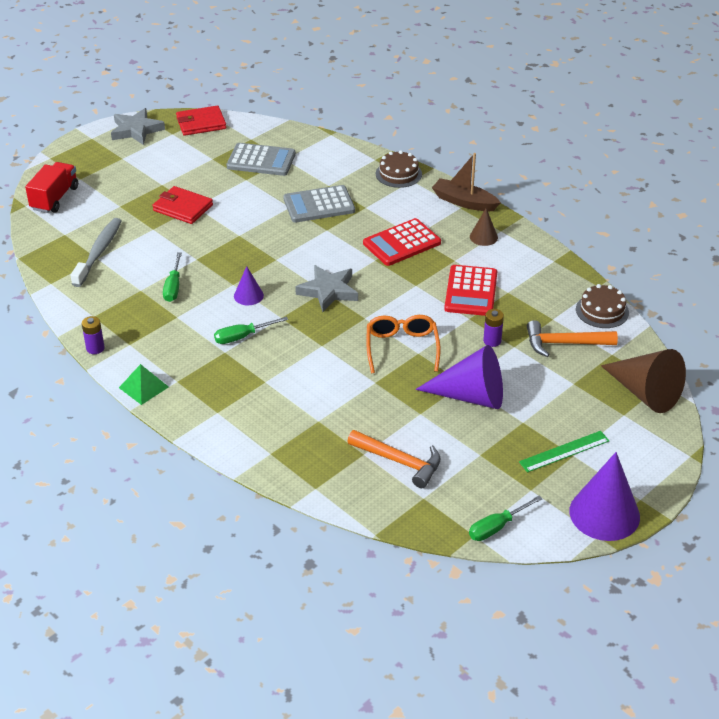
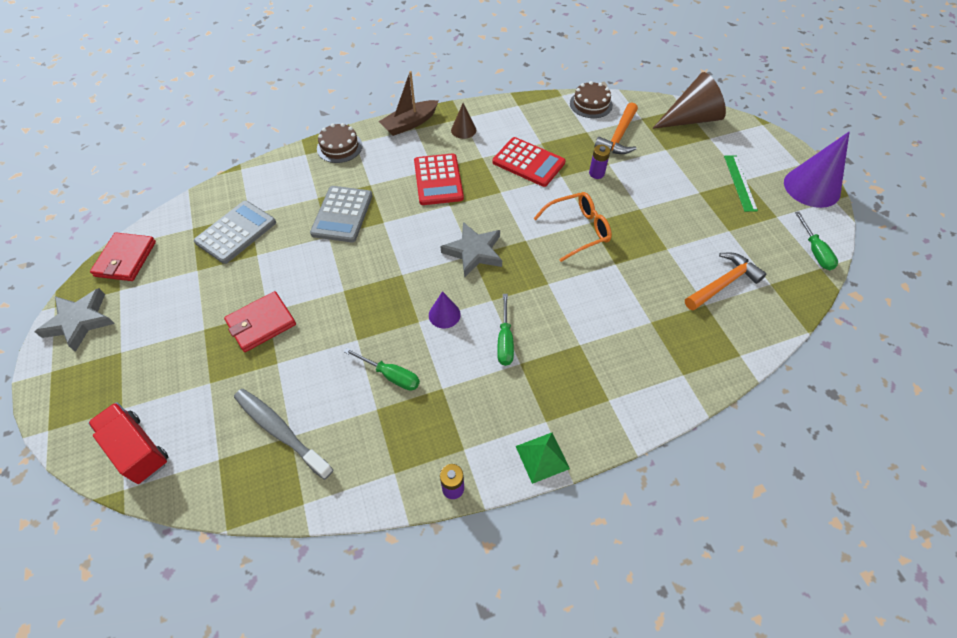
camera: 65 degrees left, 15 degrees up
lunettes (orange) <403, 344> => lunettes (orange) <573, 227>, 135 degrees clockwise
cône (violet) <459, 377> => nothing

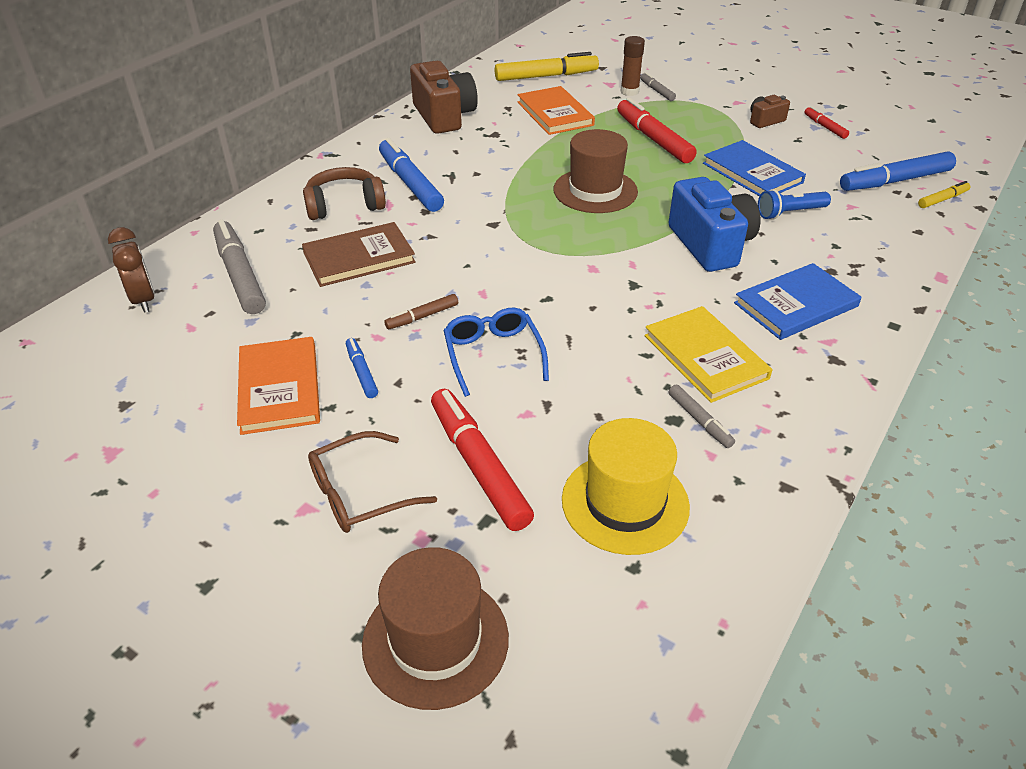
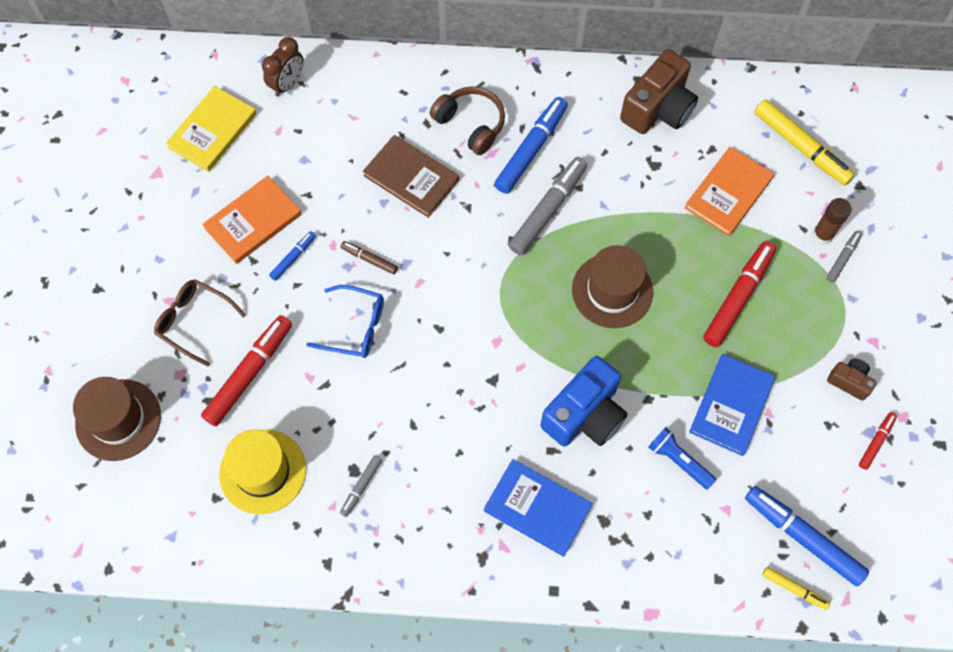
camera: 60 degrees right, 25 degrees up
feutre (gris) <239, 267> => feutre (gris) <548, 206>, relocated
lunettes (bleu) <496, 352> => lunettes (bleu) <345, 321>, 60 degrees clockwise
livre (jaune) <708, 354> => livre (jaune) <211, 129>, relocated

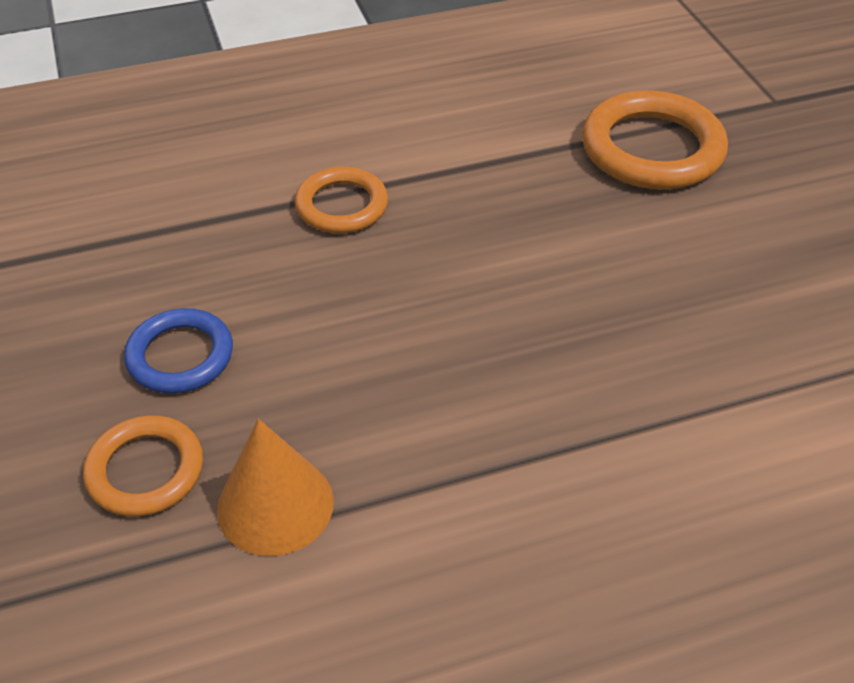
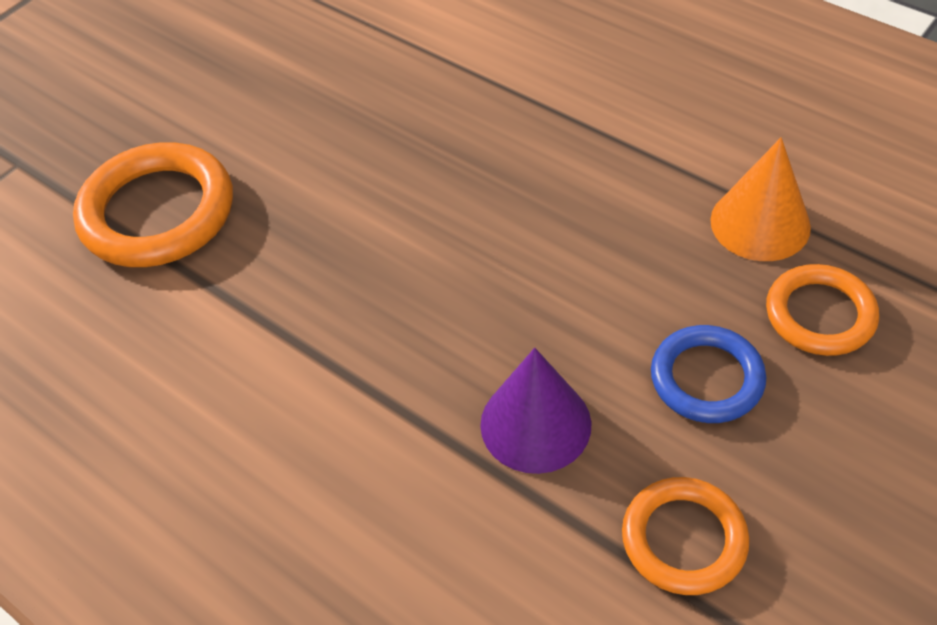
camera: 120 degrees left, 5 degrees up
anneau (orange) <341, 200> => anneau (orange) <685, 536>, relocated
nothing => cône (violet) <535, 411>

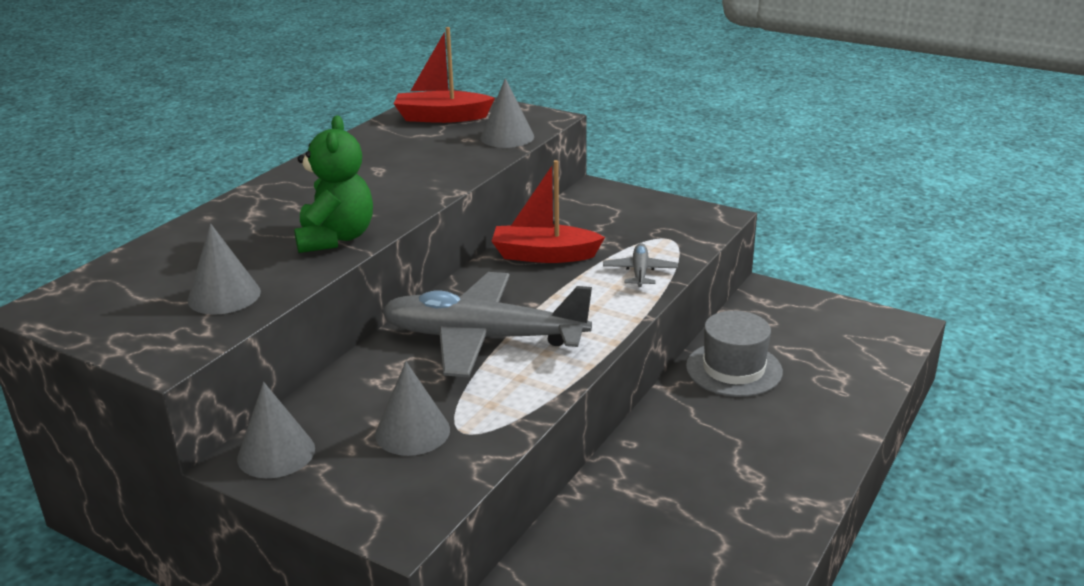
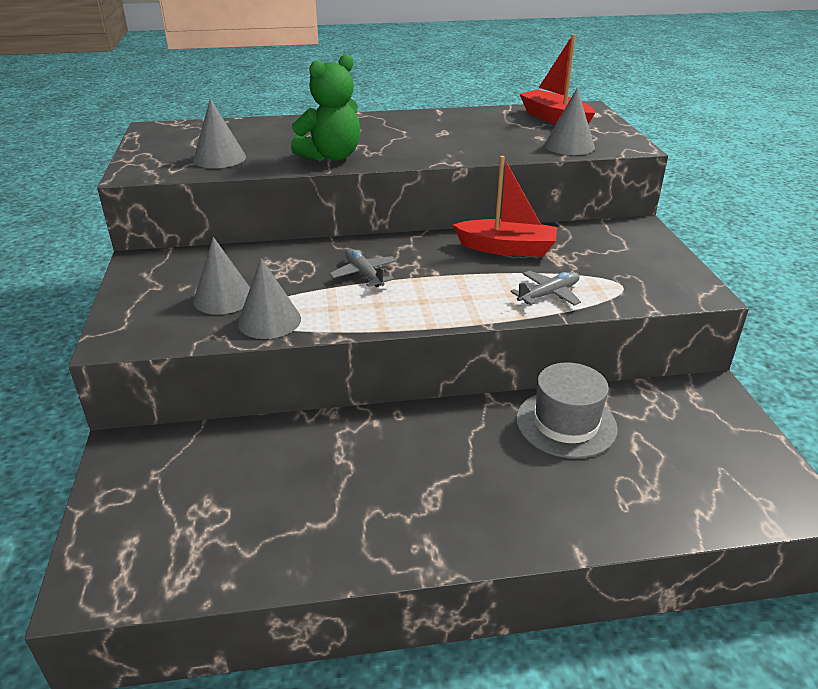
camera: 50 degrees right, 5 degrees up
cône (gris) <276, 430> => cône (gris) <269, 298>, relocated
avion (gris) <486, 325> => avion (gris) <363, 268>, x0.43
bateau (rouge) <548, 211> => bateau (rouge) <505, 206>, 135 degrees clockwise

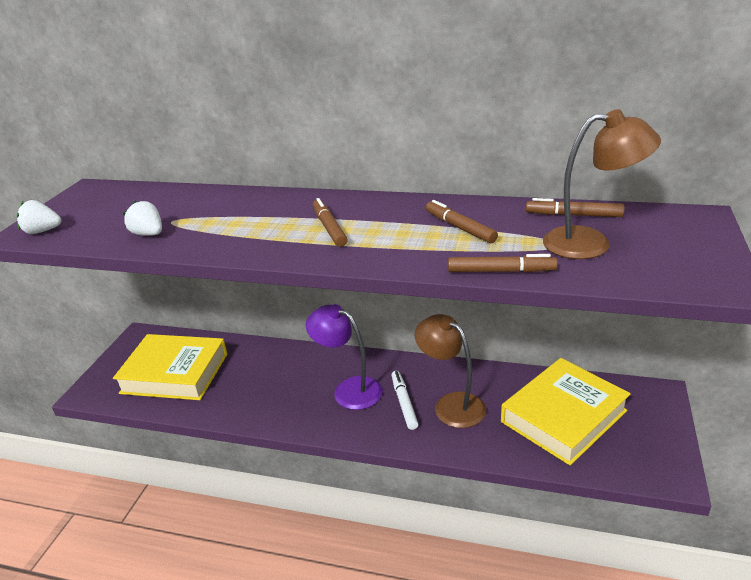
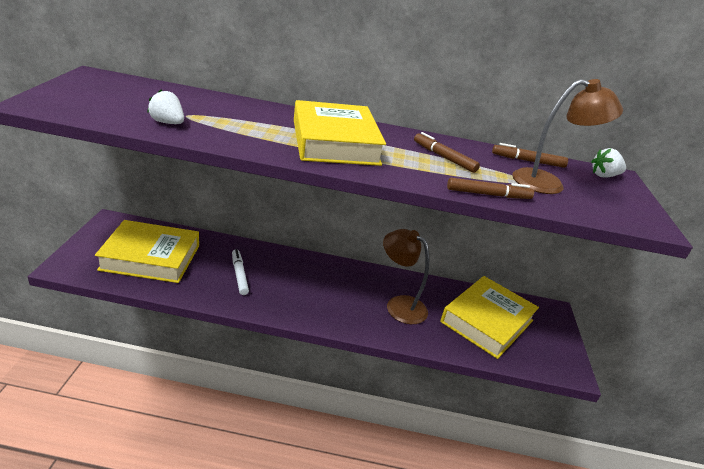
camera: 15 degrees left, 0 degrees up
fraise (blanc) <39, 217> => fraise (blanc) <608, 163>, relocated
lampe (violet) <344, 357> => nothing
feutre (marron) <330, 222> => livre (jaune) <340, 133>
feutre (blanc) <404, 400> => feutre (blanc) <240, 272>, relocated

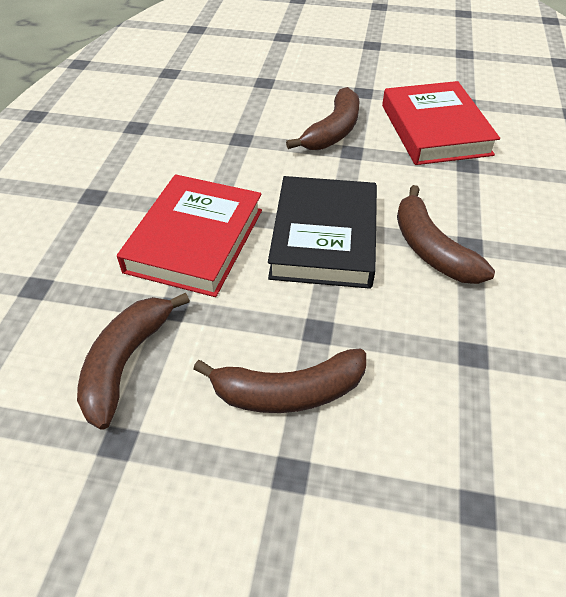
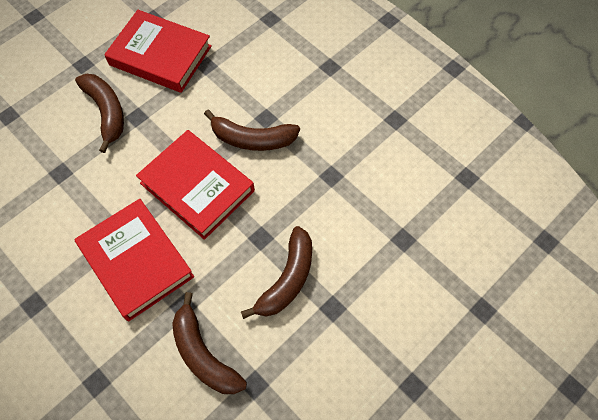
camera: 55 degrees left, 15 degrees up
livre (noir) <322, 232> => livre (rouge) <195, 185>

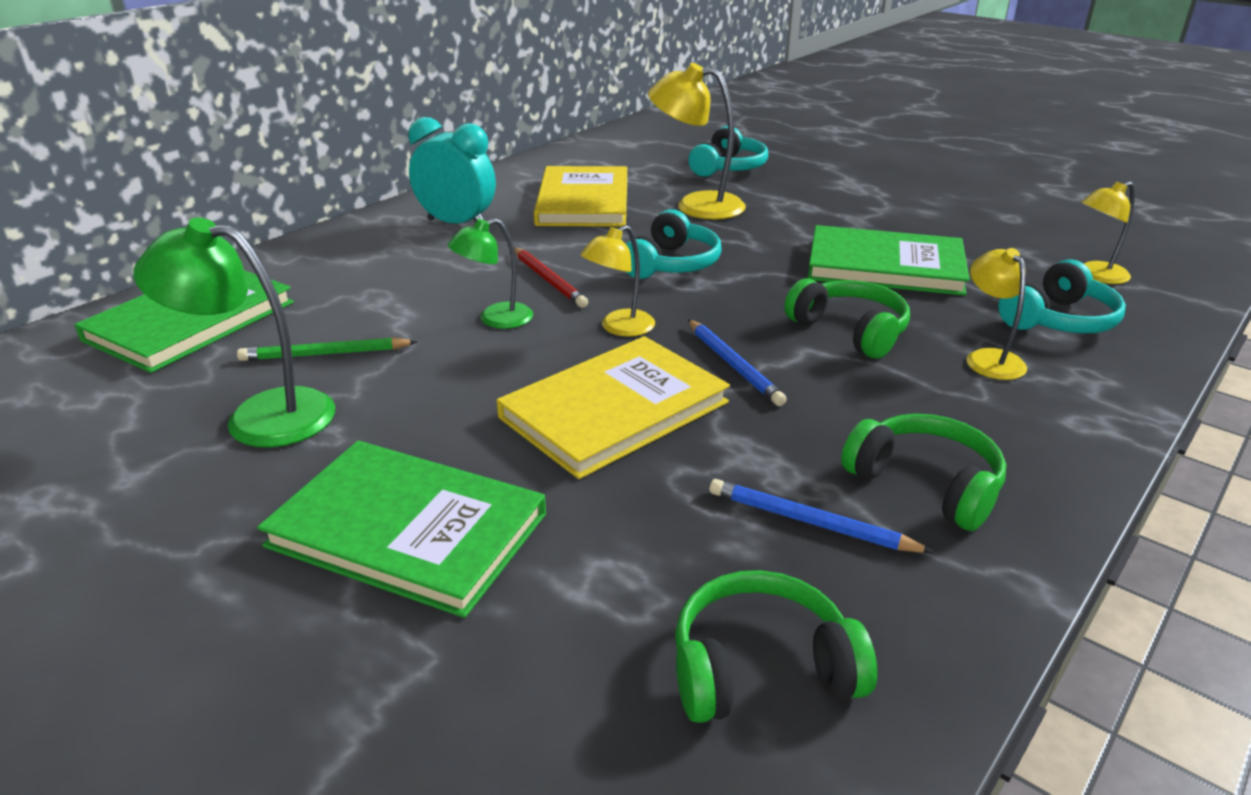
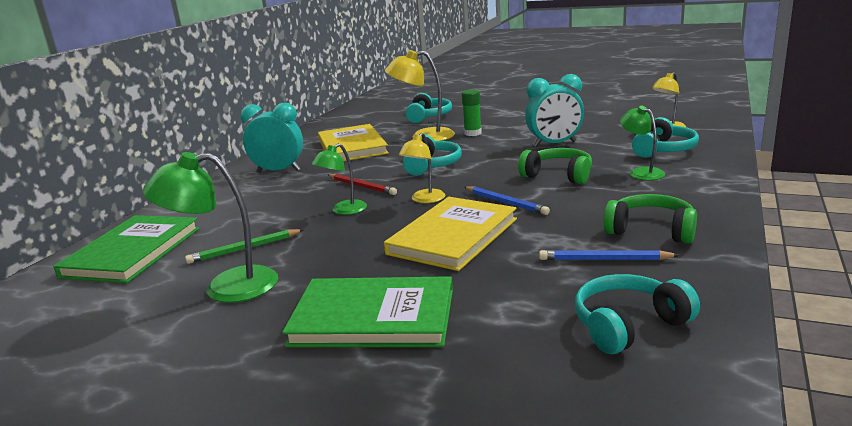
camera: 15 degrees left, 10 degrees down
casque audio (vert) <776, 646> => casque audio (turquoise) <637, 314>
livre (vert) <889, 260> => réveil (turquoise) <554, 110>
lampe (jaune) <996, 314> => lampe (vert) <642, 143>
nothing => bâton de colle (vert) <472, 113>

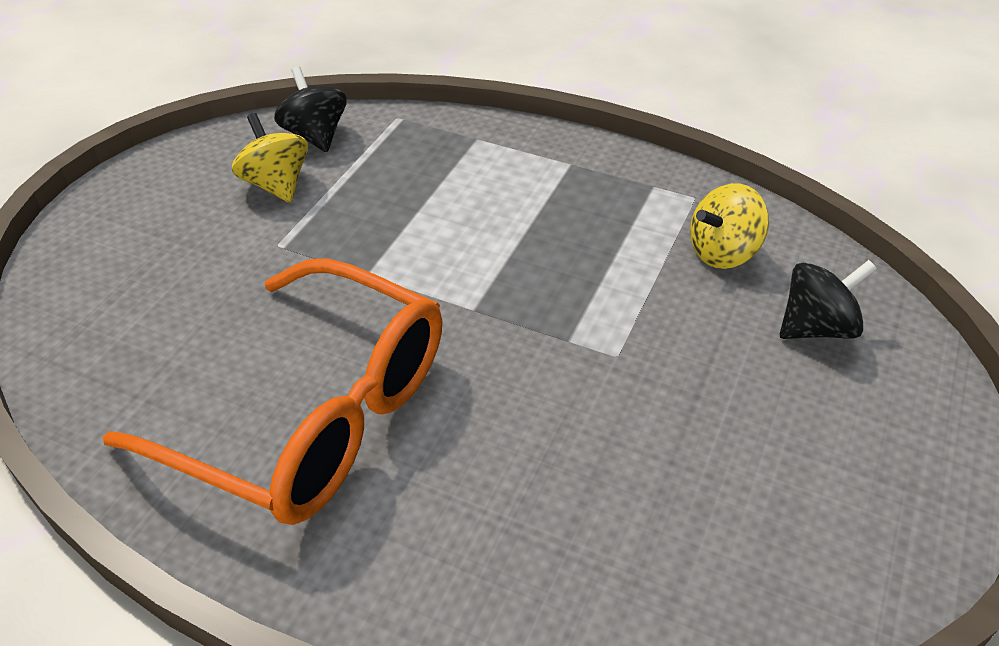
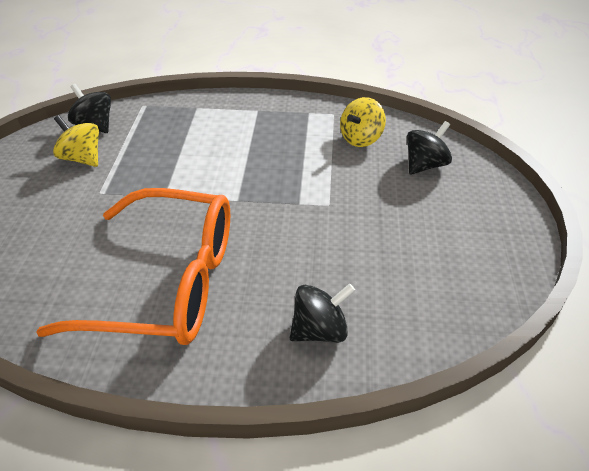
camera: 20 degrees left, 0 degrees up
nothing => toupie (noir) <322, 313>

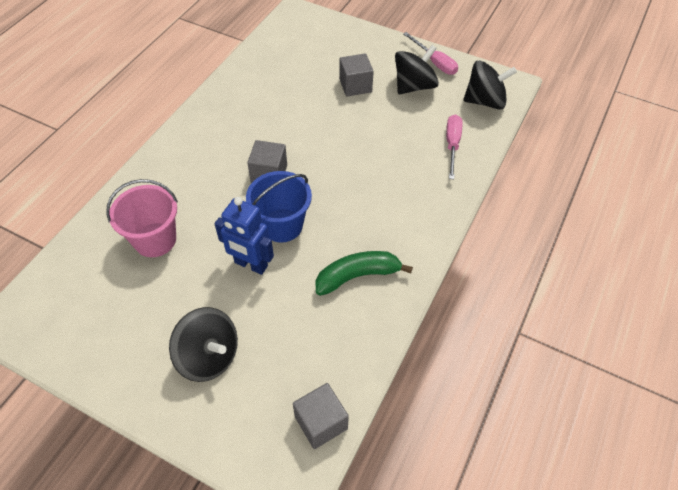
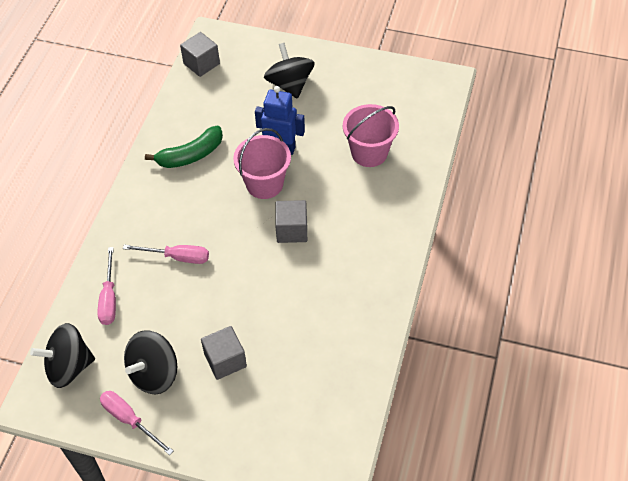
camera: 170 degrees right, 0 degrees up
toupie (noir) <203, 344> => toupie (noir) <289, 71>, 45 degrees clockwise
seau (bleu) <279, 207> => seau (rose) <262, 163>
nothing => tournevis (rose) <166, 254>

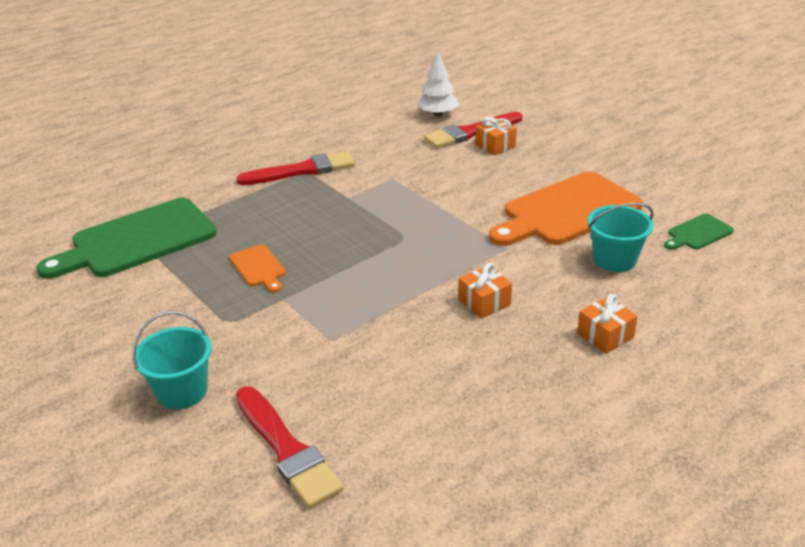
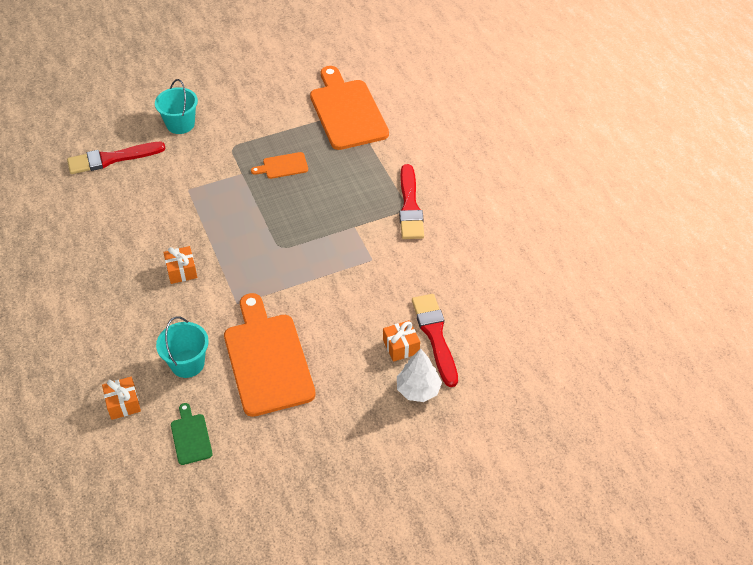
camera: 105 degrees right, 15 degrees up
planche à découper (vert) <126, 238> => planche à découper (orange) <349, 108>
arbre (blanc) <438, 84> => arbre (blanc) <419, 375>, relocated
cadeau (orange) <607, 324> => cadeau (orange) <121, 398>, relocated

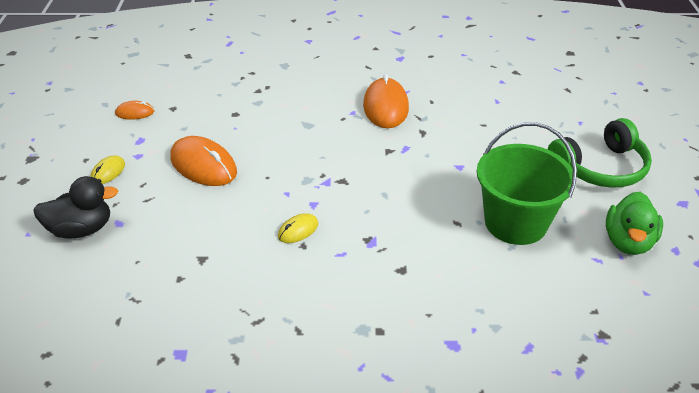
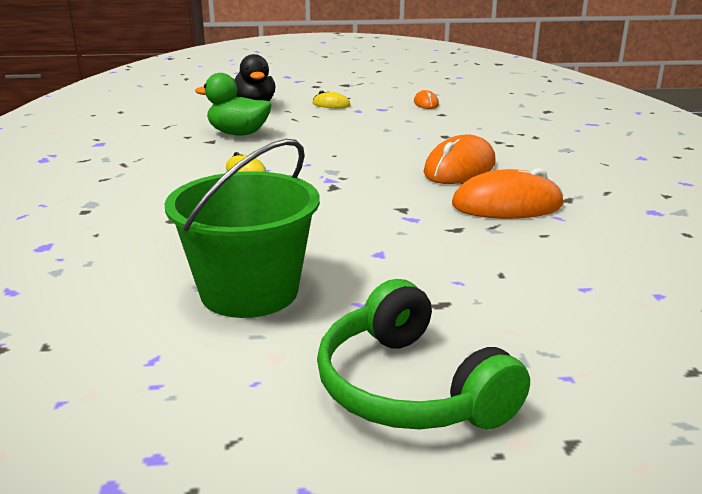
camera: 85 degrees right, 15 degrees down
souris (orange) <203, 161> => souris (orange) <459, 159>, relocated
canard (vert) <634, 223> => canard (vert) <233, 104>, relocated

